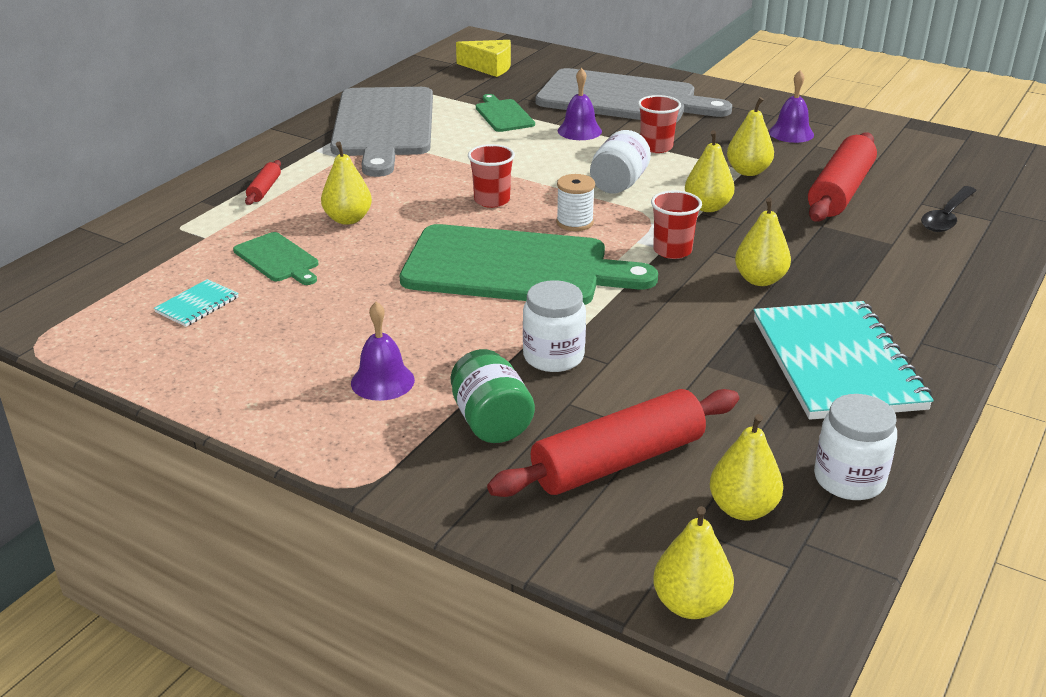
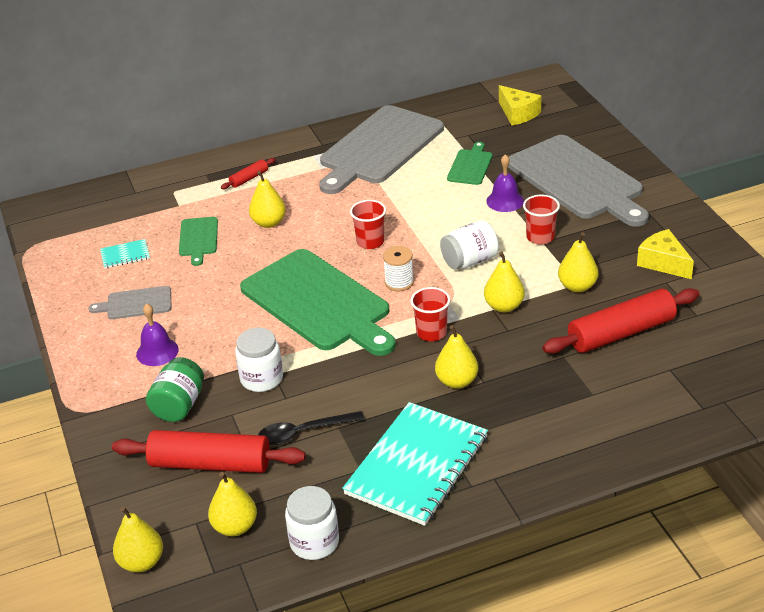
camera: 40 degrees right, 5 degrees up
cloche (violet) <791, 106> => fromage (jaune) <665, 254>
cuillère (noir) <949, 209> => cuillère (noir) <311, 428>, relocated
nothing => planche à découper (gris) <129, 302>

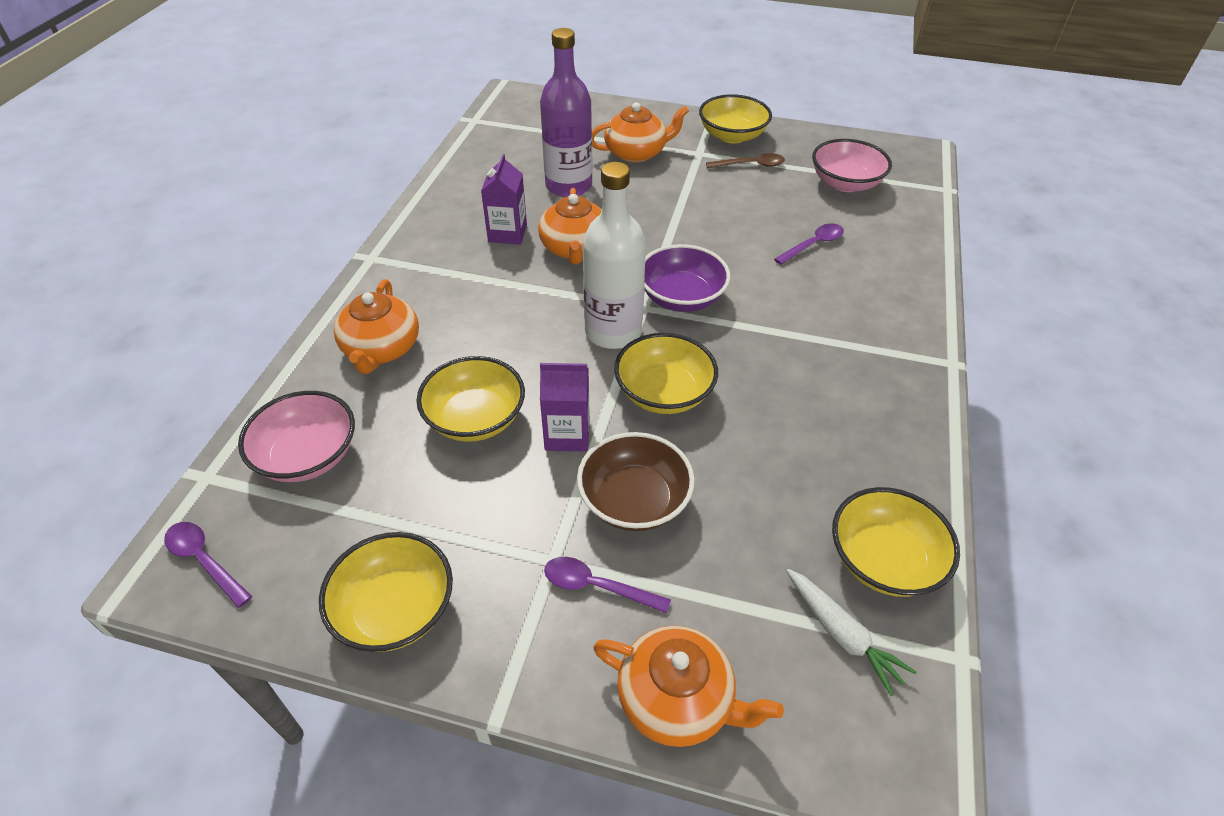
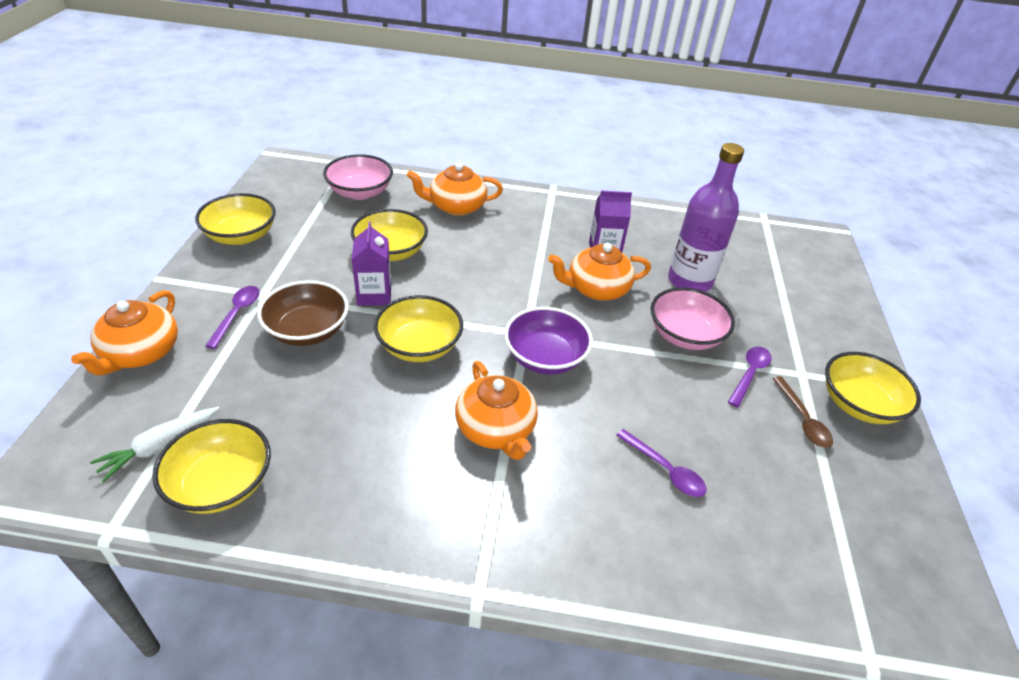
camera: 80 degrees right, 5 degrees down
cuillère (violet) <208, 565> => cuillère (violet) <750, 377>, relocated
bouteille (blanc) <614, 255> => nothing
théière (orange) <640, 132> => théière (orange) <496, 410>, relocated
bol (rose) <852, 165> => bol (rose) <693, 318>, relocated

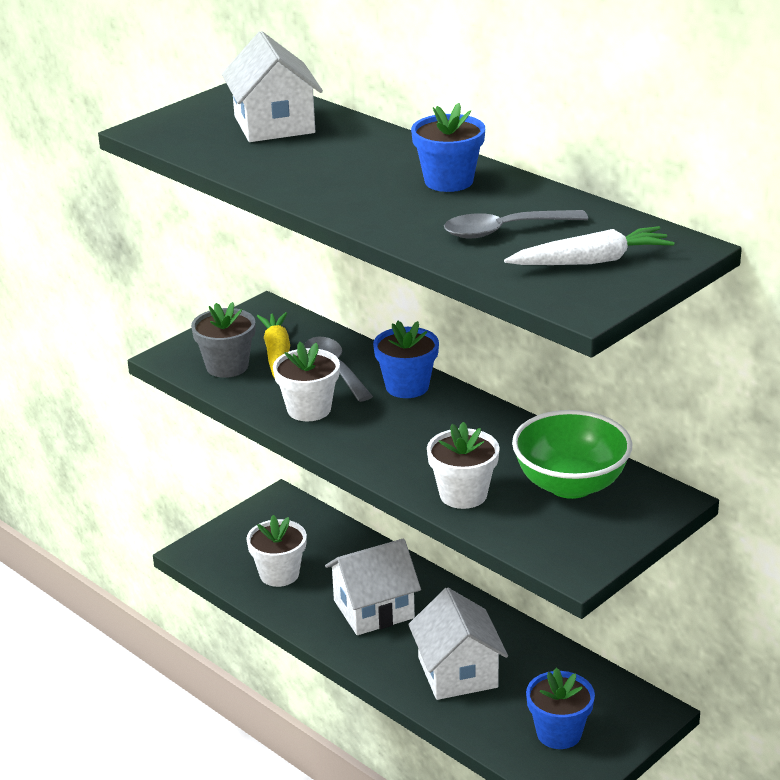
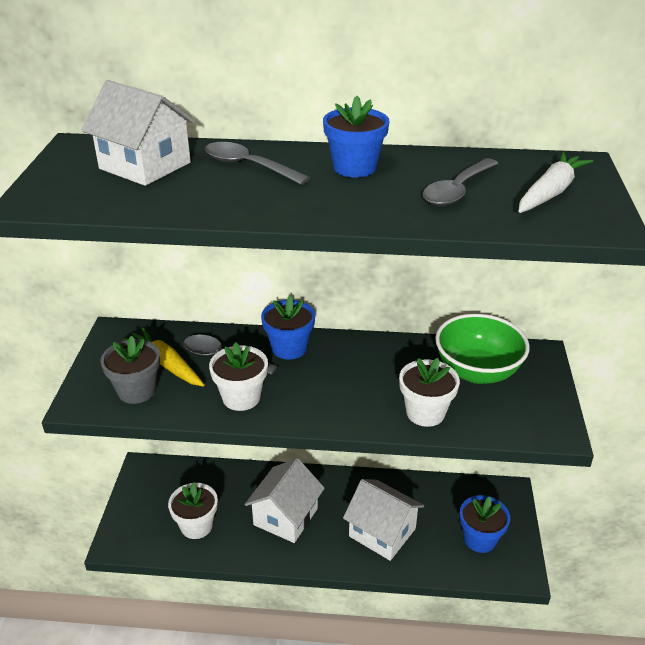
camera: 40 degrees left, 5 degrees up
nothing => cuillère (gris) <257, 163>

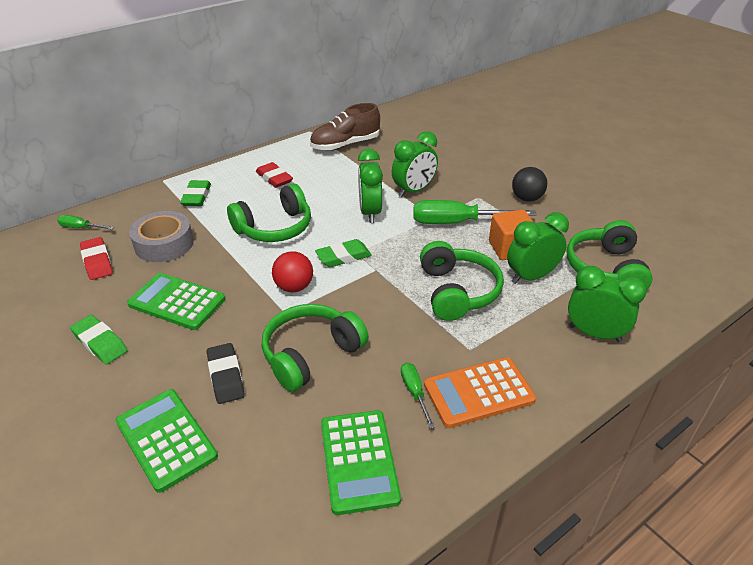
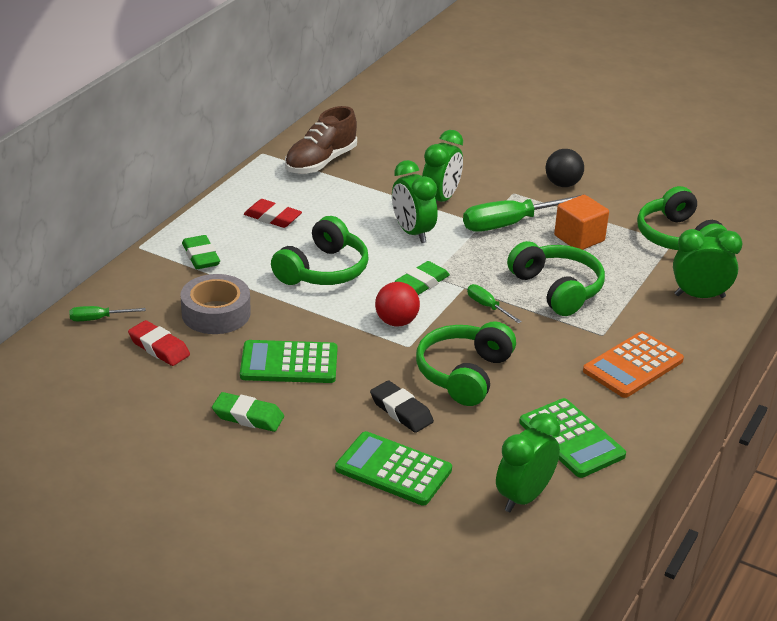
camera: 25 degrees left, 5 degrees down
tournevis (vert) <418, 395> => tournevis (vert) <494, 303>, relocated
réveil (vert) <538, 248> => réveil (vert) <528, 462>, relocated

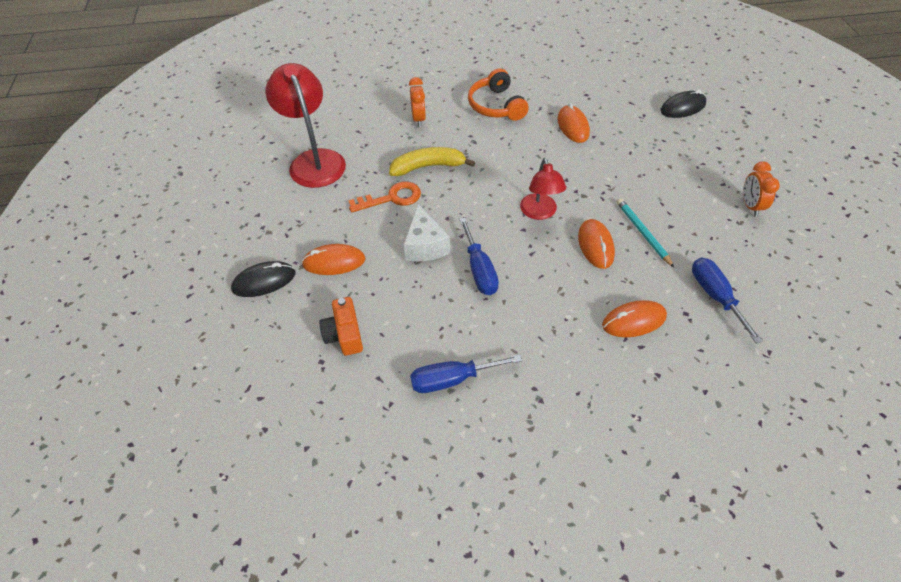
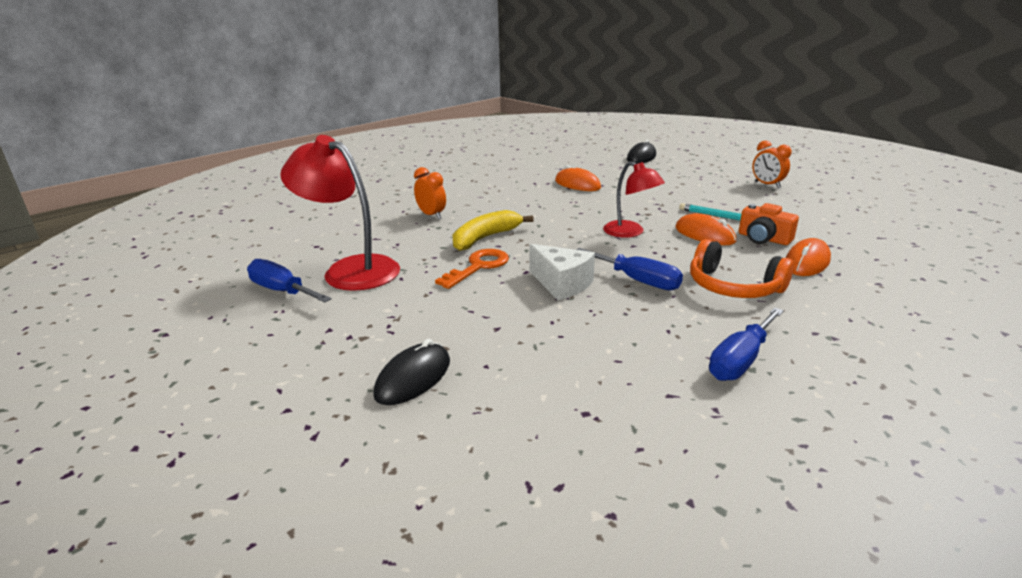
camera: 35 degrees left, 25 degrees down
souris (orange) <333, 259> => nothing
appareil photo (orange) <341, 326> => appareil photo (orange) <769, 224>, relocated
casque audio (orange) <498, 95> => casque audio (orange) <742, 268>, relocated
tournevis (bleu) <727, 300> => tournevis (bleu) <289, 280>, relocated

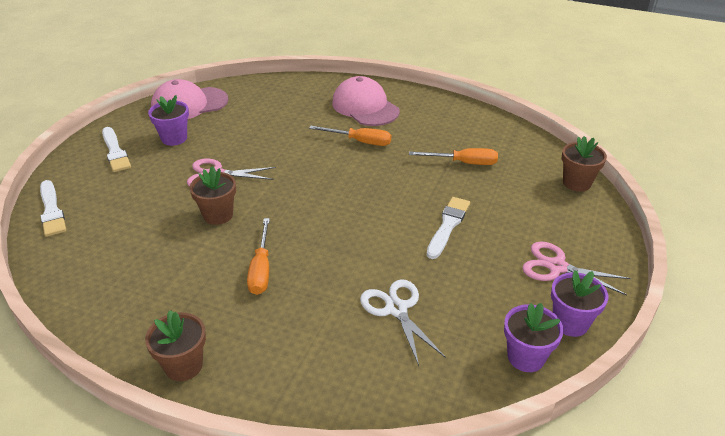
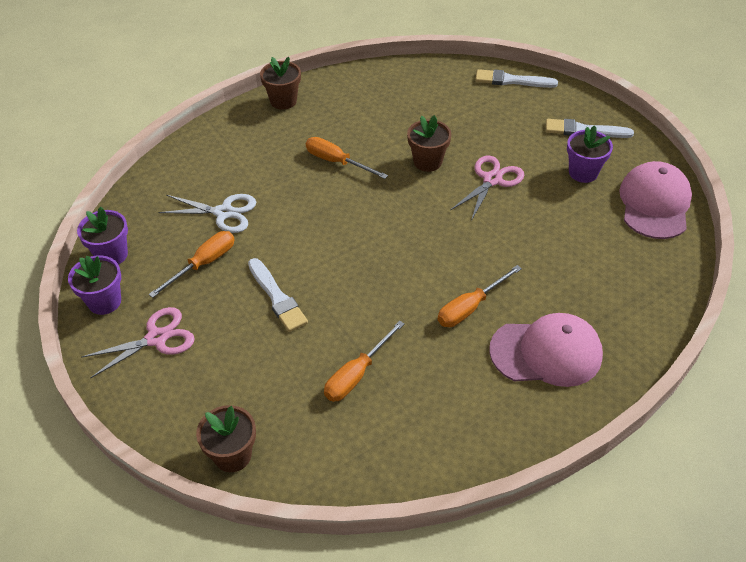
camera: 125 degrees right, 10 degrees up
nothing => tournevis (orange) <192, 264>

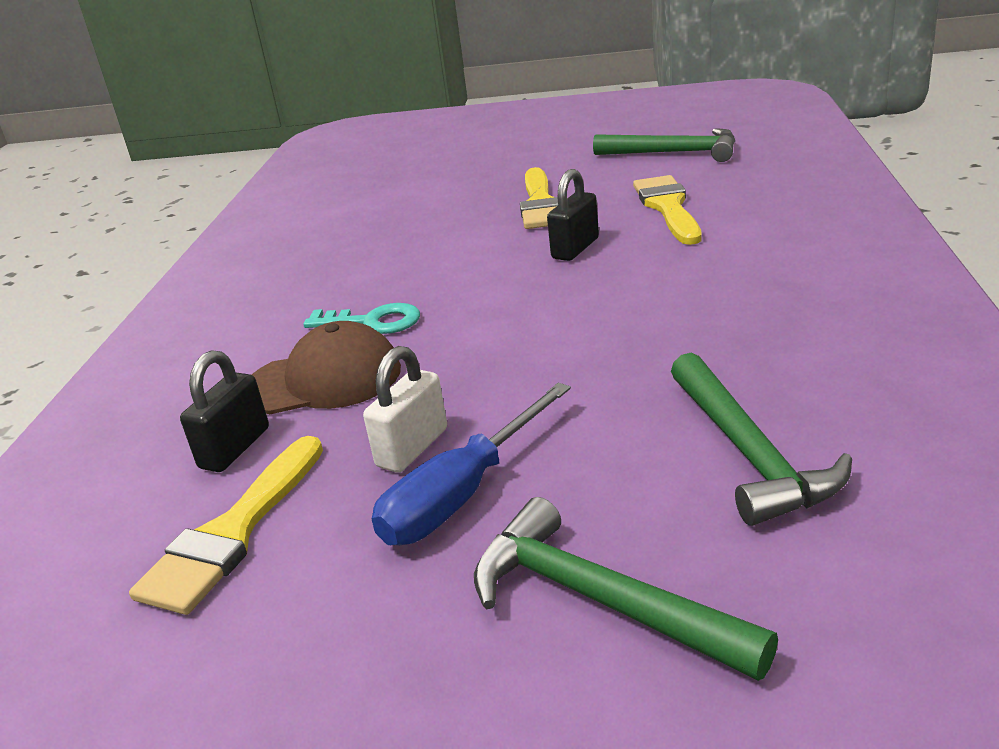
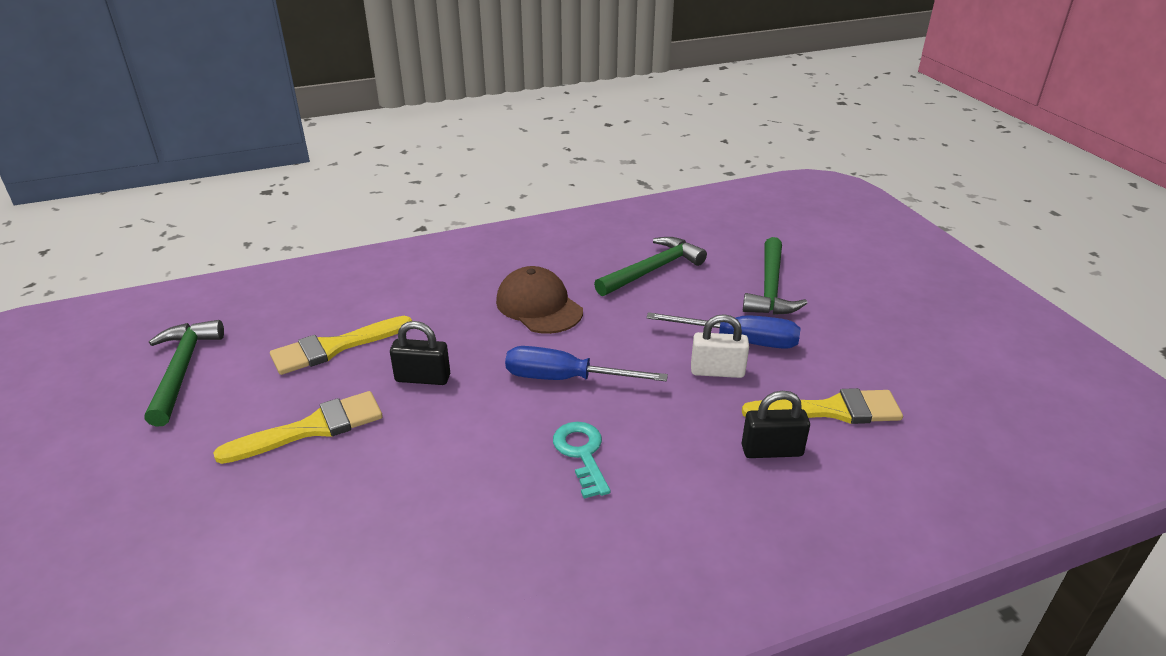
camera: 120 degrees left, 5 degrees up
casquette (marron) <326, 367> => casquette (marron) <539, 300>, relocated
nothing => tournevis (bleu) <586, 363>

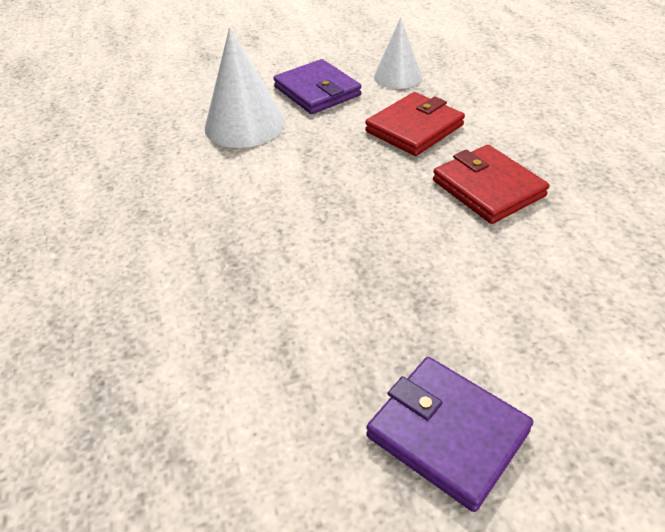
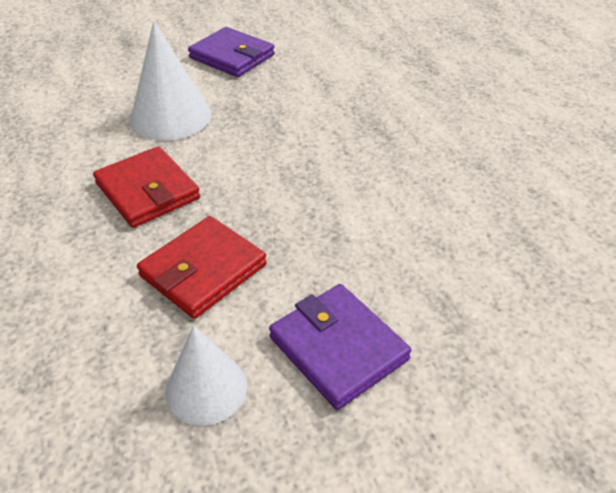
camera: 175 degrees right, 0 degrees up
cône (blanc) <245, 87> => cône (blanc) <170, 81>, relocated

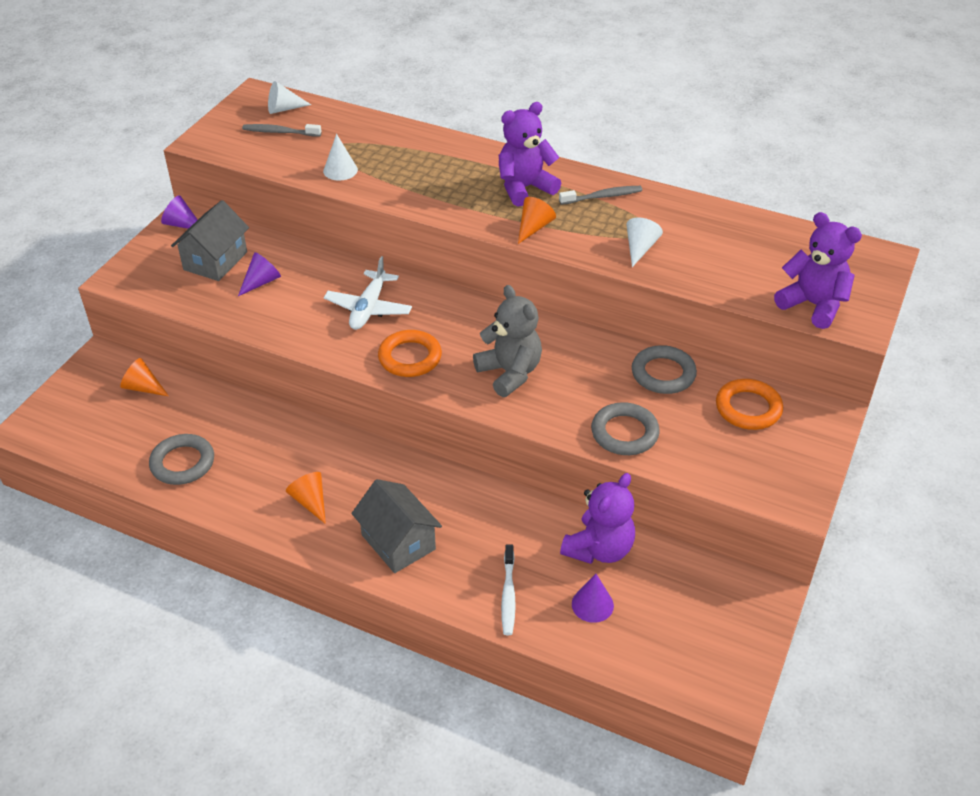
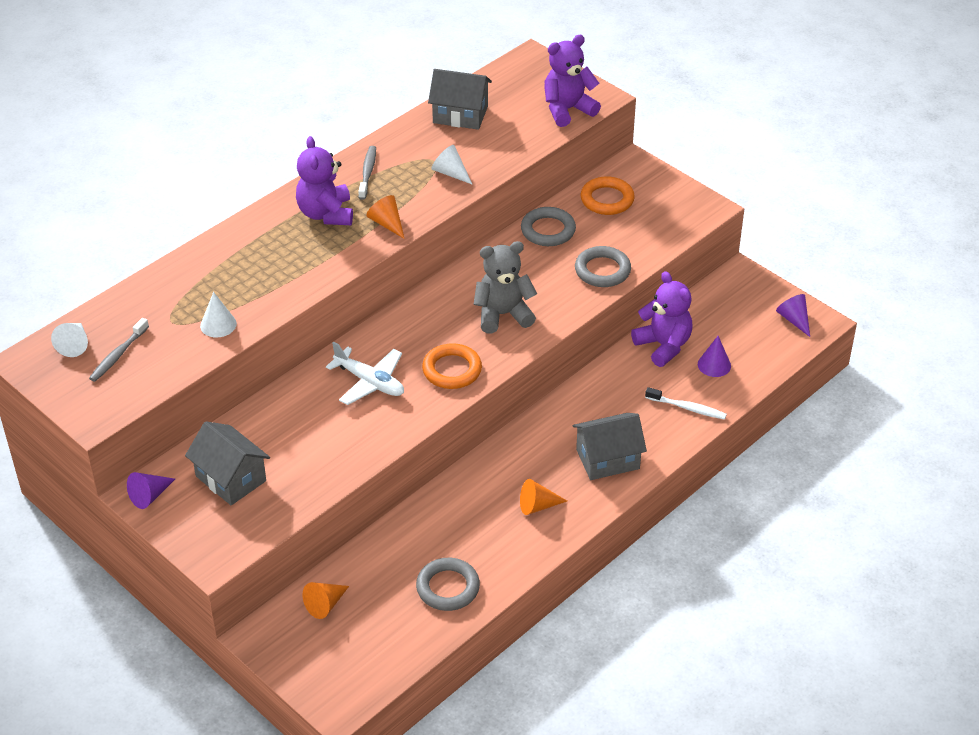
camera: 70 degrees left, 0 degrees up
cône (violet) <259, 274> => cône (violet) <793, 315>, relocated
nothing => maison (gris) <460, 99>

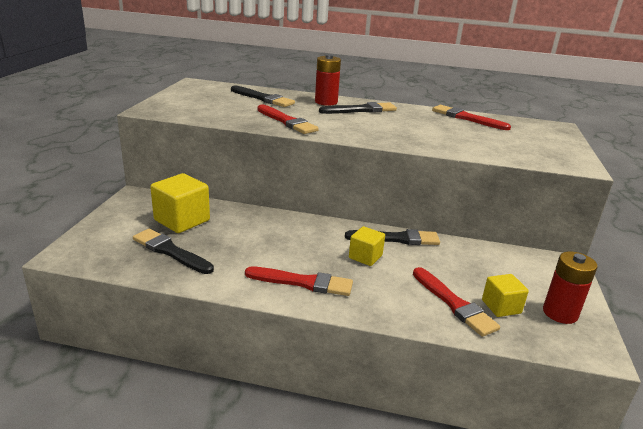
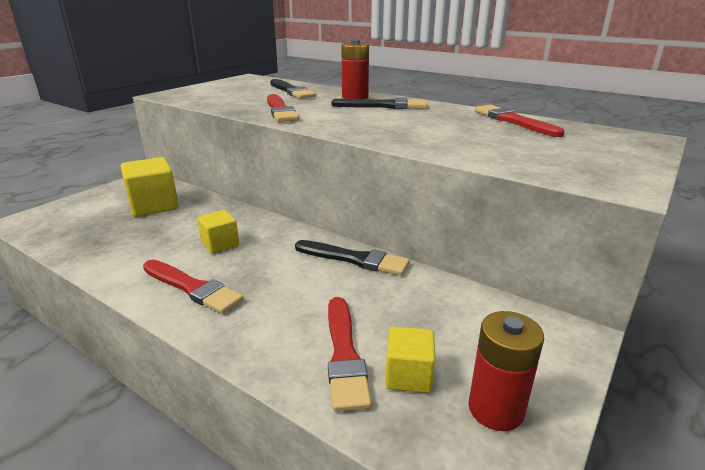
camera: 25 degrees right, 0 degrees up
pinceau (noir) <173, 251> => nothing
cube (jaune) <367, 246> => cube (jaune) <218, 232>, relocated

